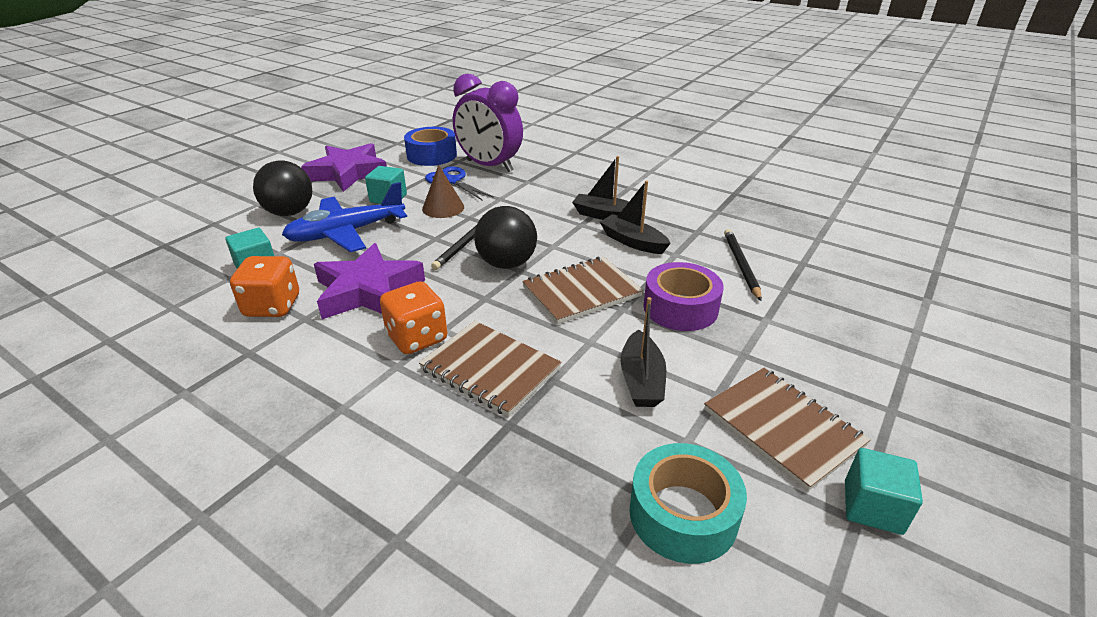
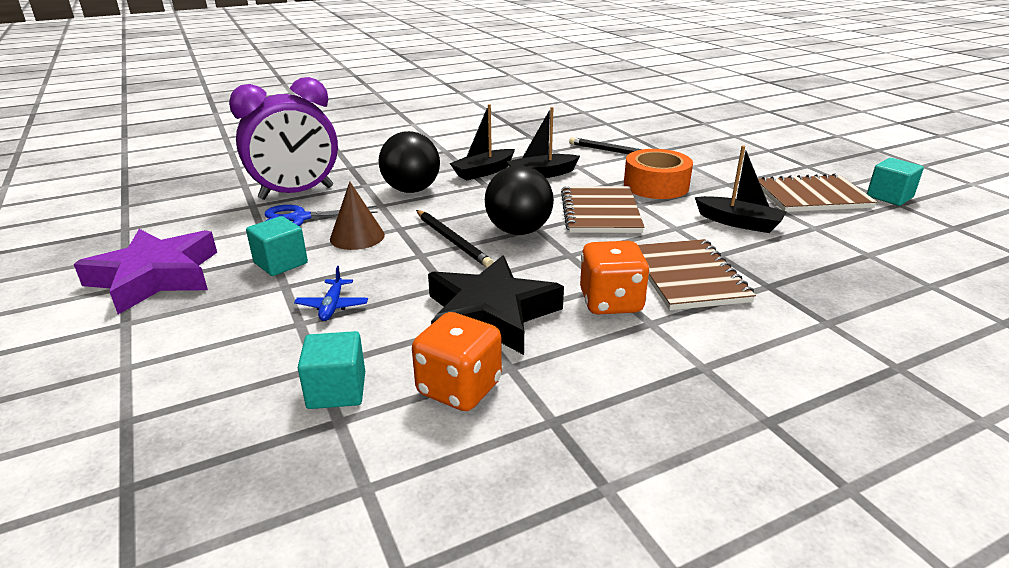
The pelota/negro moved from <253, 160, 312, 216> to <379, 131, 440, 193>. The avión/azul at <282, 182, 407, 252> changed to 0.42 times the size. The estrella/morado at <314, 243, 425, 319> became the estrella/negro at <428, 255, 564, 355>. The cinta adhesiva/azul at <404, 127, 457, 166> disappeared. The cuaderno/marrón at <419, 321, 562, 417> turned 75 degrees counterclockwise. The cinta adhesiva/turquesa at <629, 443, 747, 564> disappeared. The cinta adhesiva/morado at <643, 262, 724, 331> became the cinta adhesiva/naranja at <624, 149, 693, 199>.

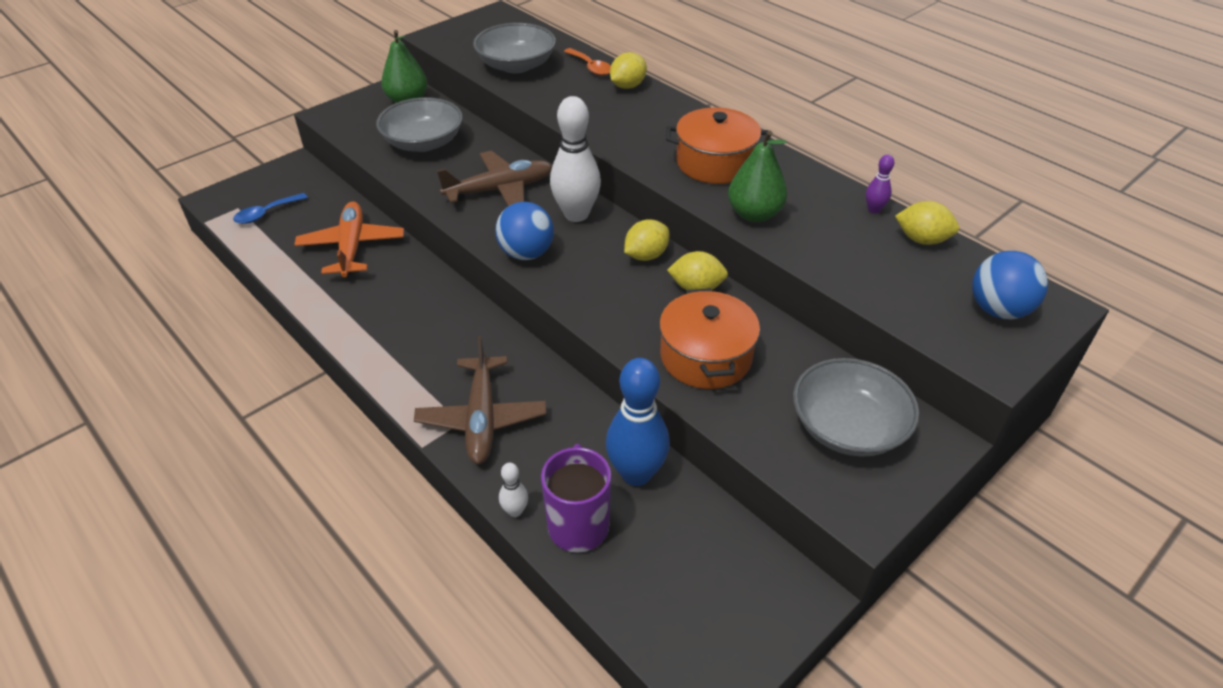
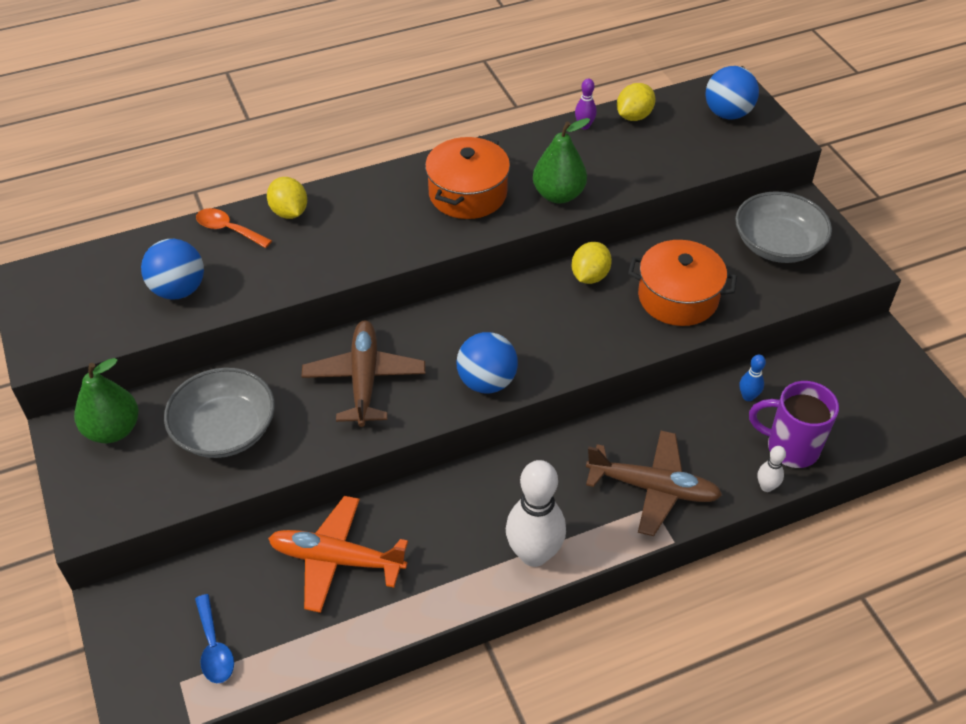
The cuenco/gris at <473, 23, 556, 73> was replaced by the pelota/azul at <141, 239, 204, 300>. The bolo/blanco moved from <550, 96, 601, 222> to <506, 460, 566, 567>. The cuchara/naranja at <564, 48, 611, 76> turned 135 degrees counterclockwise. The bolo/azul at <606, 358, 670, 486> changed to 0.45 times the size. The limón/amarillo at <624, 219, 669, 261> disappeared.

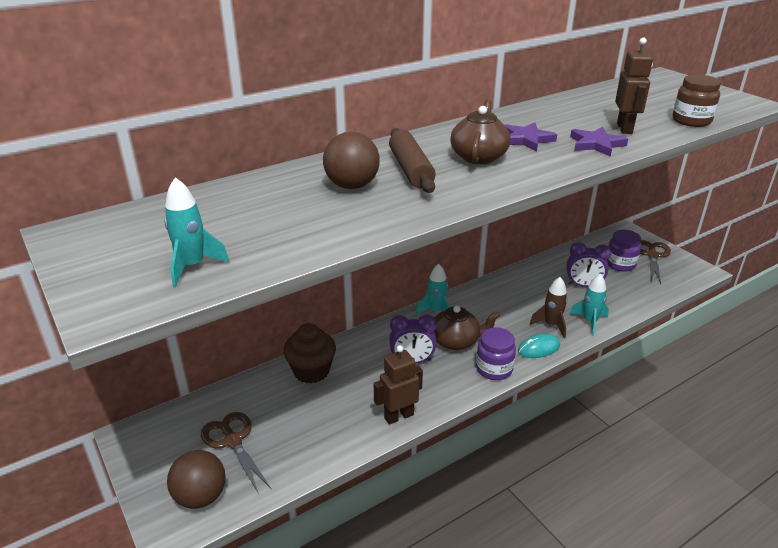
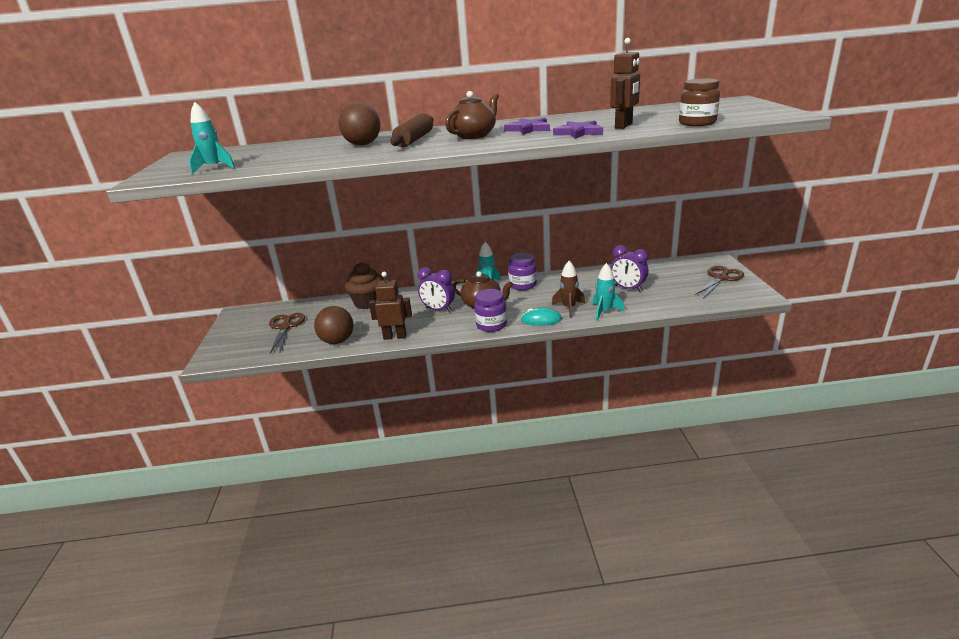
The pelota/marrón moved from <167, 450, 226, 509> to <314, 306, 353, 344>. The tarro/morado moved from <607, 230, 641, 272> to <508, 253, 537, 290>.

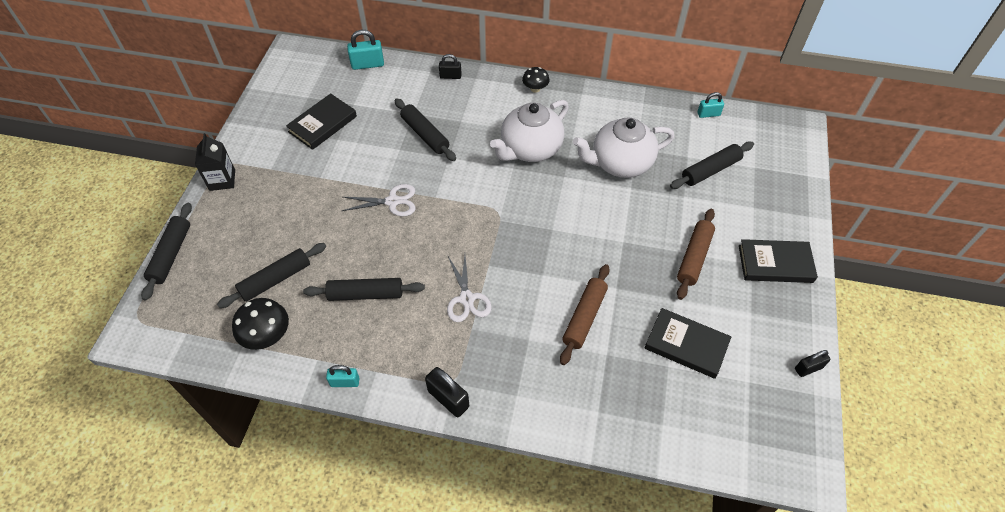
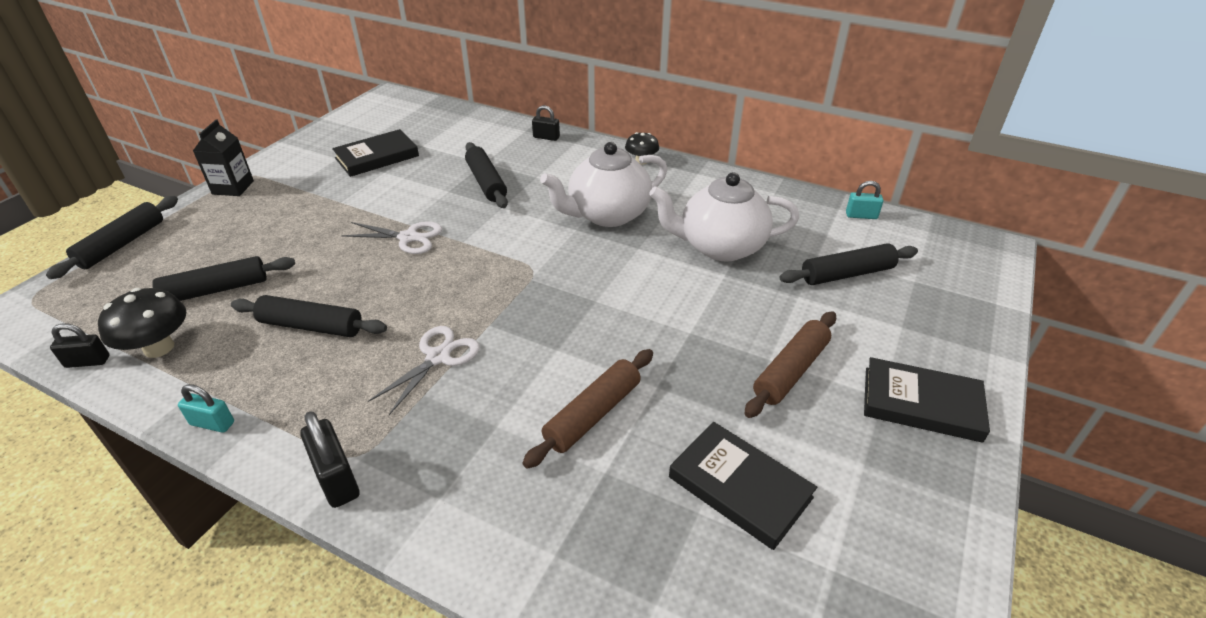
The candado/turquesa at <347, 30, 384, 70> disappeared. The tijeras/blanco at <447, 256, 492, 322> turned 150 degrees counterclockwise. The candado/negro moved from <795, 350, 831, 377> to <50, 323, 110, 368>.

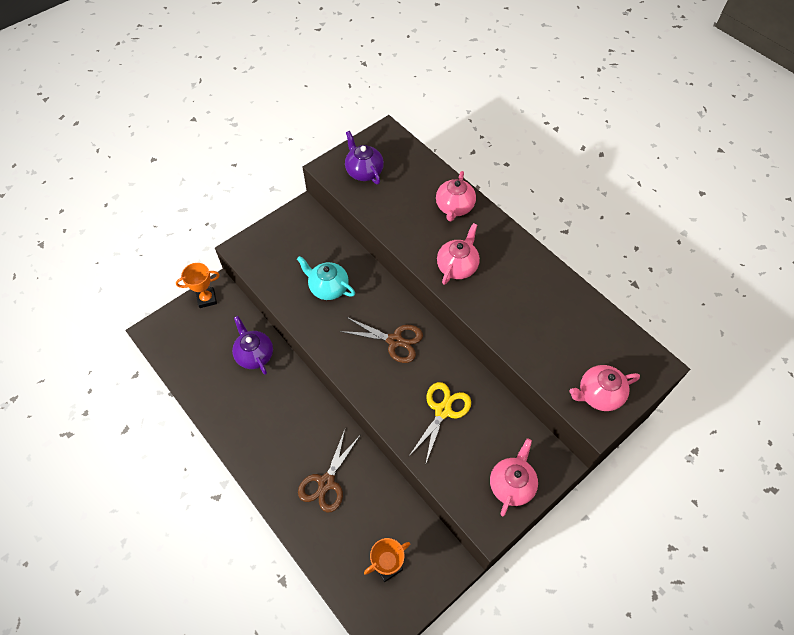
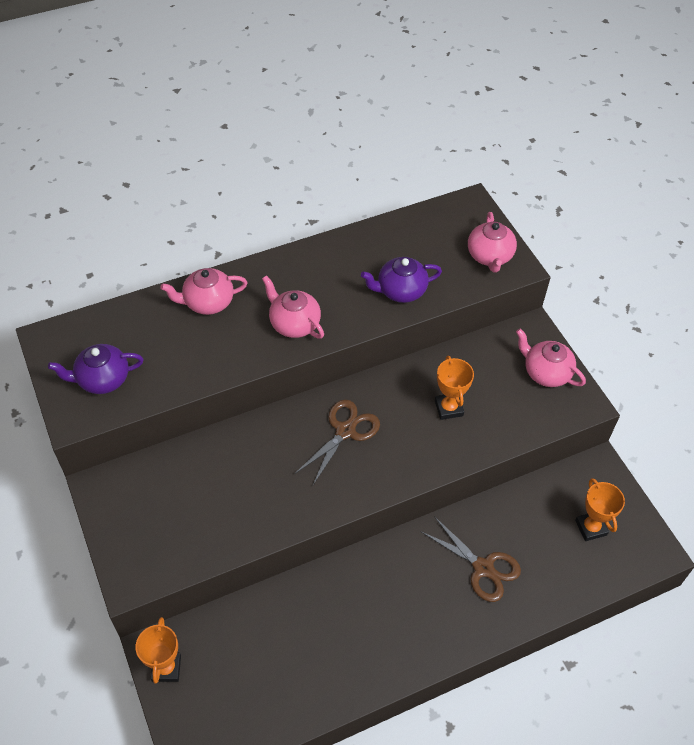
The tetera/morado moved from <232, 316, 273, 375> to <361, 257, 442, 303>. The tetera/turquesa at <297, 256, 355, 300> disappeared. The tijeras/amarillo at <409, 382, 471, 463> was replaced by the trofeo/naranja at <435, 356, 474, 420>. The tetera/rosa at <436, 171, 476, 221> turned 135 degrees clockwise.

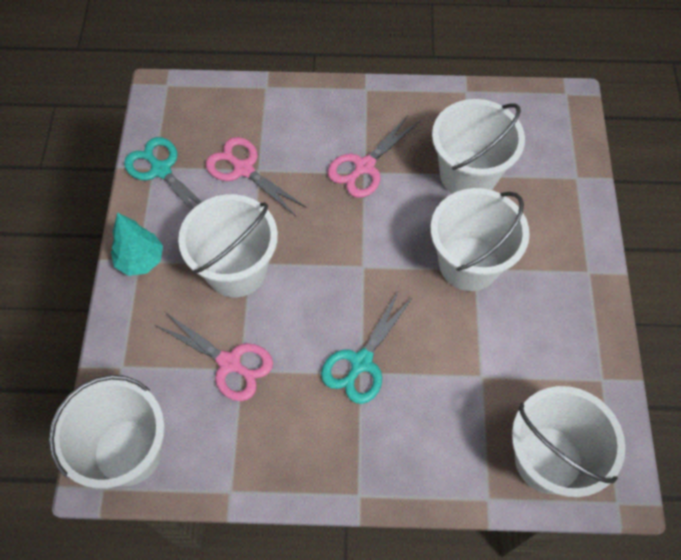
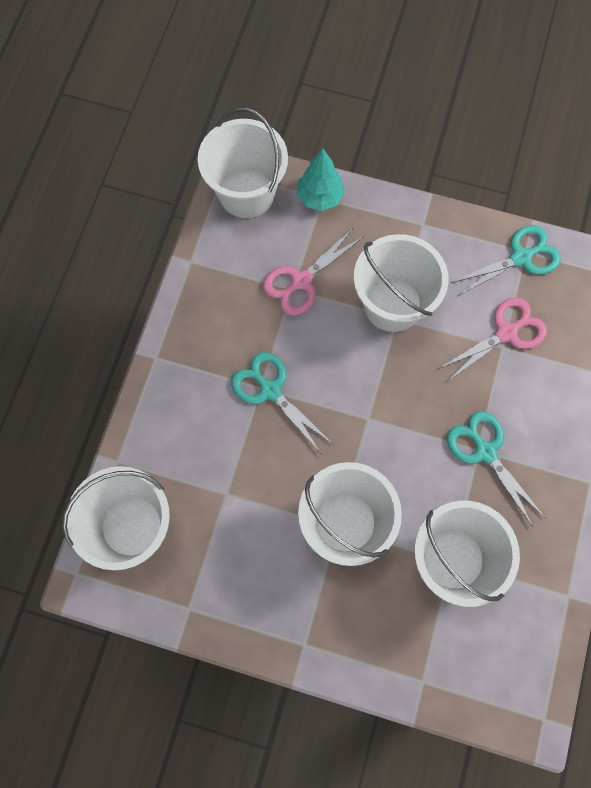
The árbol/turquesa moved from <111, 212, 163, 276> to <297, 148, 345, 211>. The tijeras/rosa at <328, 115, 420, 198> became the tijeras/turquesa at <447, 411, 545, 527>.

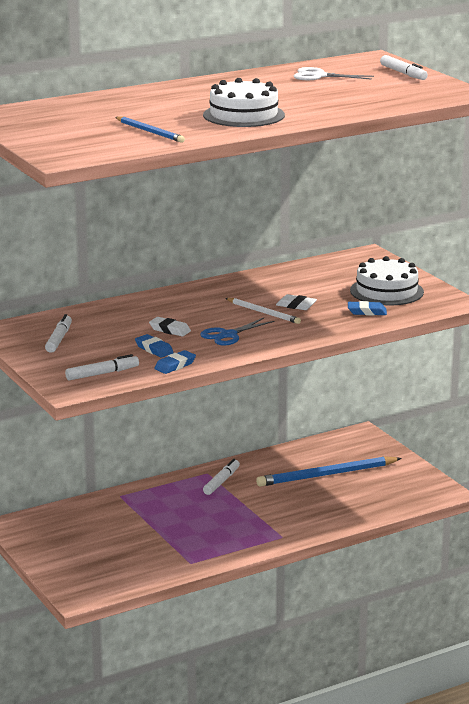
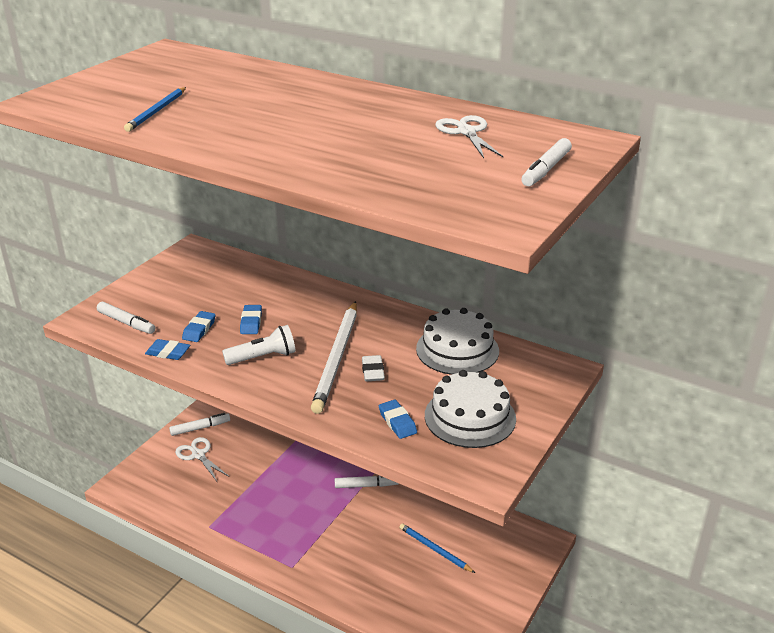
The rotulador/blanco moved from <45, 314, 72, 353> to <169, 413, 230, 436>. The goma de borrar/blanco at <149, 317, 191, 336> became the goma de borrar/azul at <240, 305, 262, 334>. The tijeras/azul at <200, 318, 275, 346> was replaced by the lámpara de mano/blanco at <222, 325, 296, 365>. The tarta/blanco moved from <203, 78, 285, 127> to <416, 308, 499, 375>. The lápiz/blanco at <225, 298, 301, 324> changed to 1.77 times the size. The lápiz/azul at <256, 456, 402, 487> changed to 0.57 times the size. The tijeras/blanco at <175, 437, 228, 481> appeared.

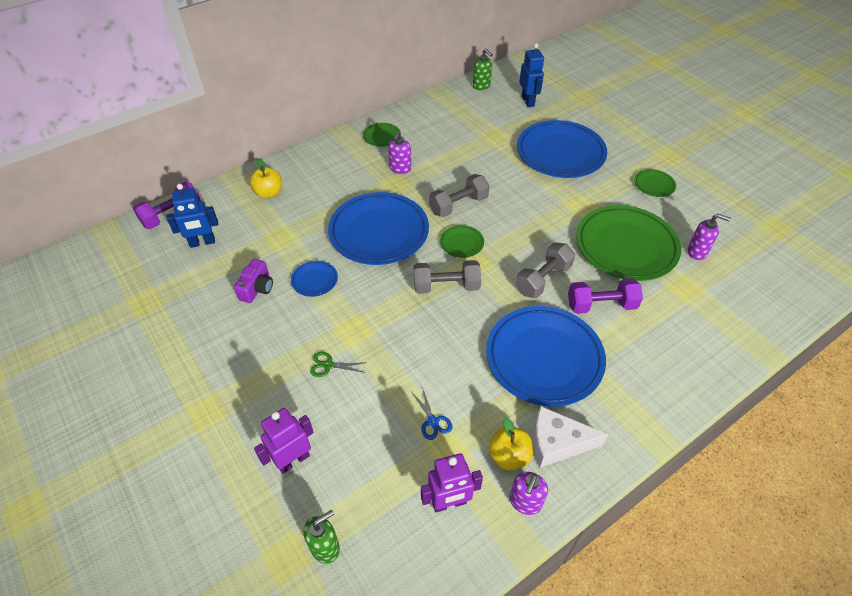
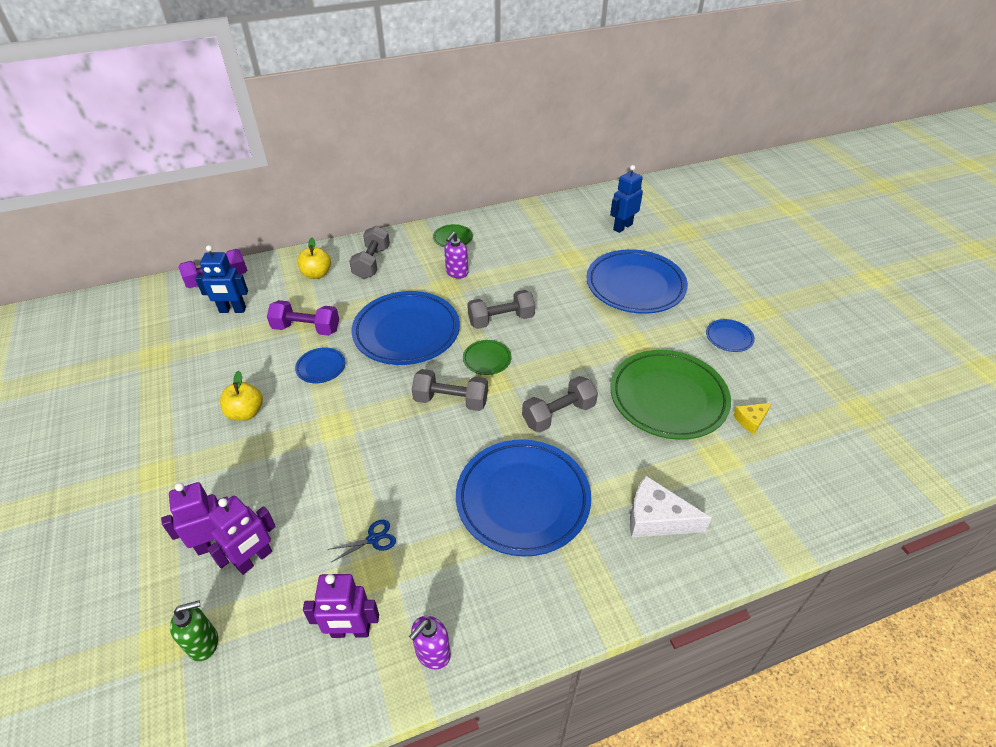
The cámara/morado at <234, 259, 273, 303> disappeared. The tijeras/verde at <310, 352, 367, 377> disappeared. The tijeras/azul at <412, 387, 453, 440> turned 105 degrees counterclockwise. The dispensador de jabón/verde at <473, 49, 493, 90> disappeared. The manzana/amarillo moved from <488, 417, 533, 471> to <220, 371, 263, 421>. The robot/azul at <519, 43, 544, 107> turned 135 degrees counterclockwise. The queso/blanco moved from <533, 406, 609, 468> to <630, 476, 712, 538>. The mancuerna/morado moved from <568, 278, 643, 314> to <267, 300, 339, 336>. The plato/verde at <634, 169, 676, 197> became the plato/azul at <706, 319, 755, 352>. The dispensador de jabón/morado at <688, 214, 731, 260> was replaced by the queso/amarillo at <733, 403, 772, 434>. The robot/morado at <207, 496, 276, 575> appeared. The mancuerna/gris at <349, 226, 390, 279> appeared.

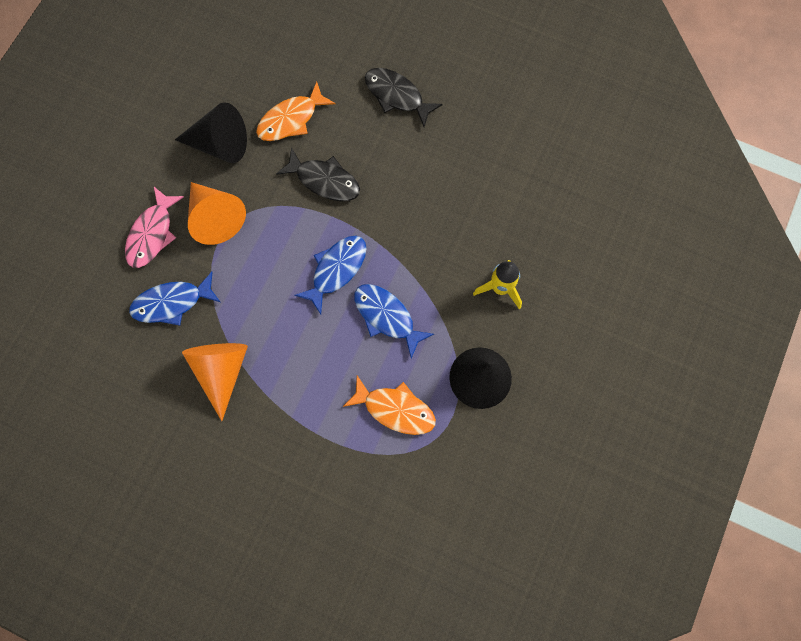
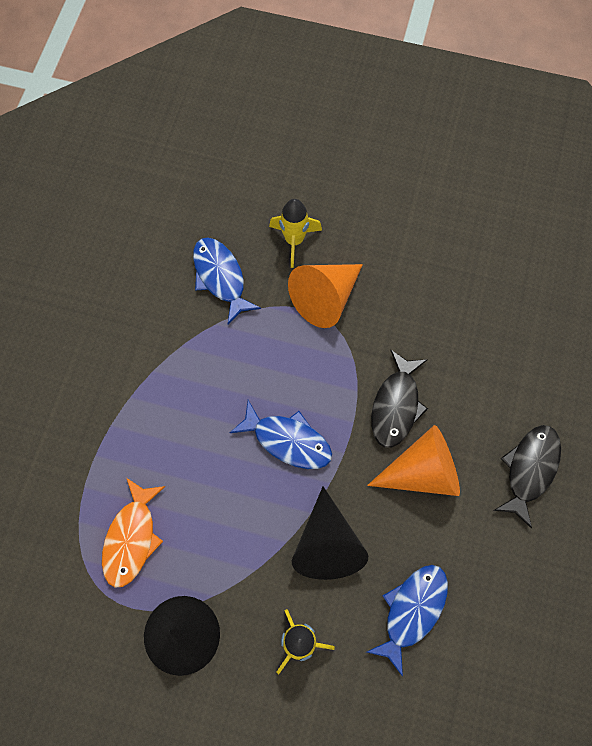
The pez/rosa at <125, 187, 184, 268> was replaced by the cohete/amarillo at <269, 199, 322, 268>. The cono/negro moved from <175, 102, 247, 163> to <292, 487, 368, 580>. The cono/naranja moved from <182, 343, 248, 421> to <367, 425, 460, 496>. The pez/naranja at <256, 82, 335, 141> disappeared. The pez/azul moved from <354, 284, 434, 358> to <367, 565, 448, 677>.

